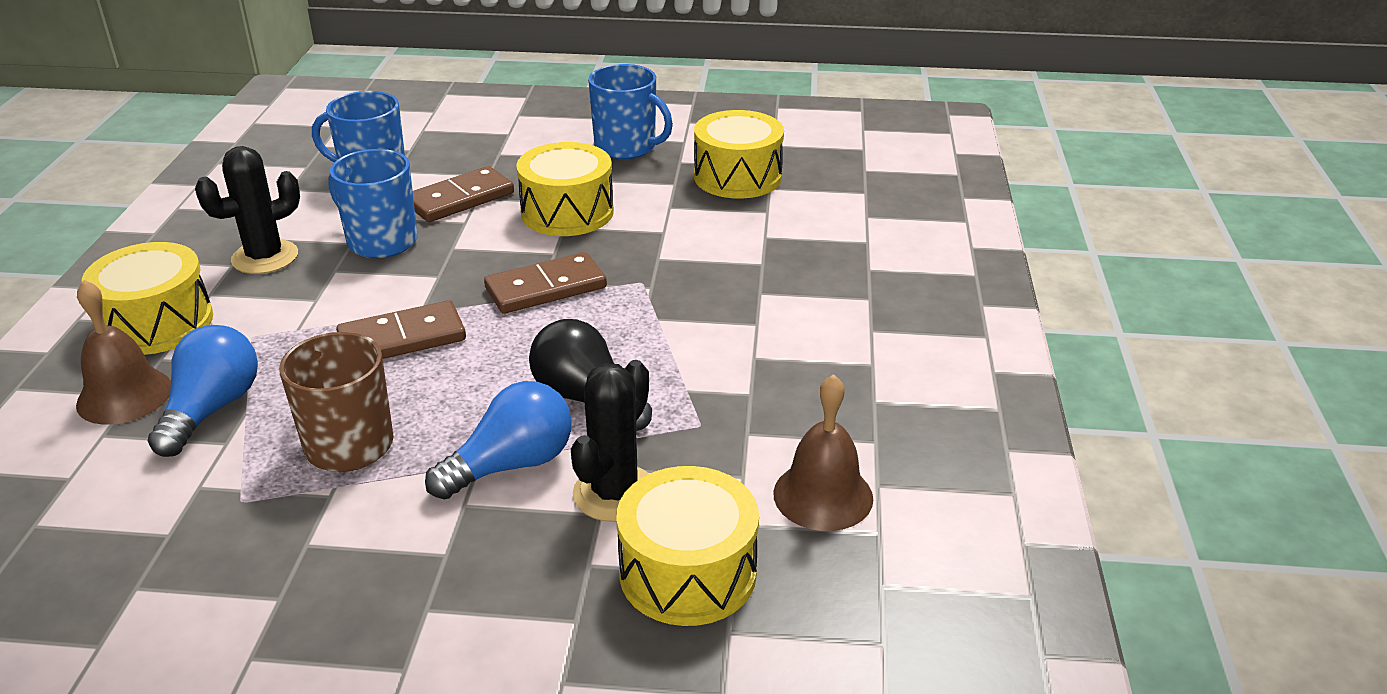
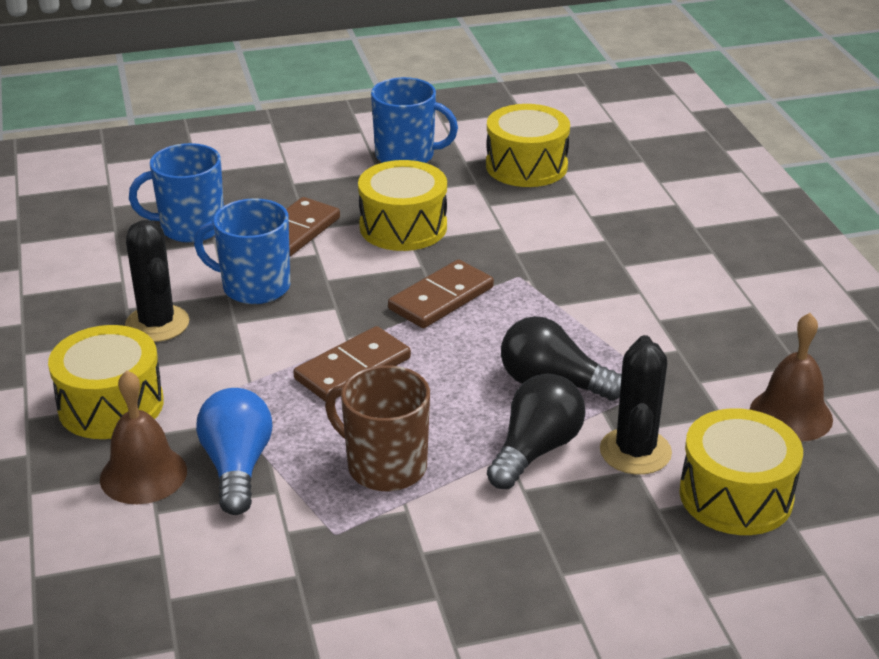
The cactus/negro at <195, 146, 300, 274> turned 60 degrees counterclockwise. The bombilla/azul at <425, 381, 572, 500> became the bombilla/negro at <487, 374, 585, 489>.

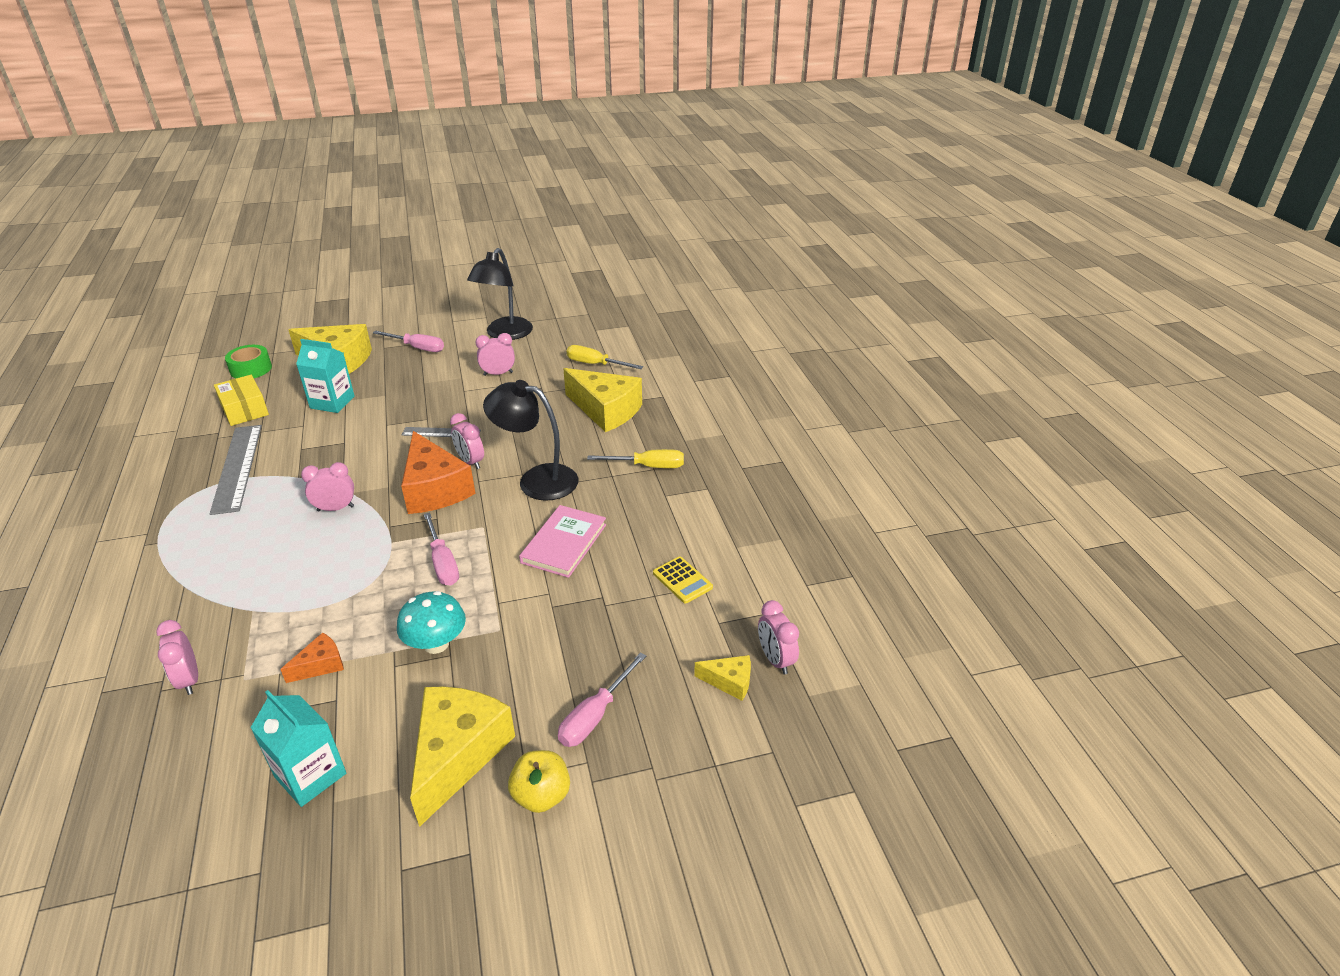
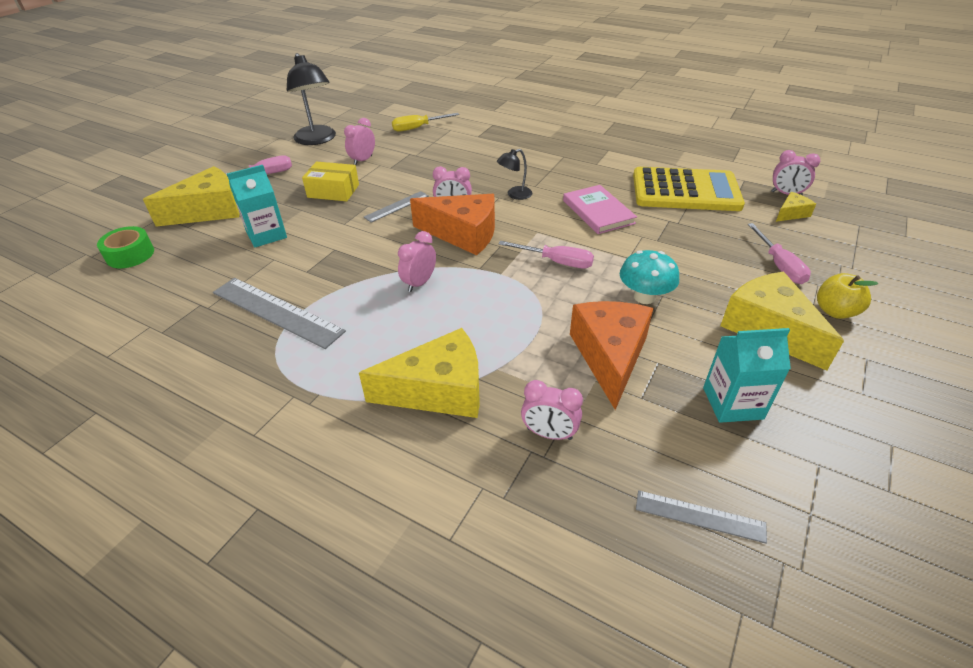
The caja/amarillo moved from <214, 375, 269, 426> to <302, 161, 359, 201>. The queso/naranja at <280, 632, 344, 683> changed to 2.10 times the size. The lámpara/negro at <483, 380, 578, 501> changed to 0.51 times the size. The queso/amarillo moved from <563, 368, 642, 432> to <359, 328, 480, 418>. The destornillador/amarillo at <587, 449, 684, 468> disappeared. The calculadora/amarillo at <653, 556, 713, 603> changed to 2.47 times the size. The regla/gris at <636, 490, 767, 544> appeared.

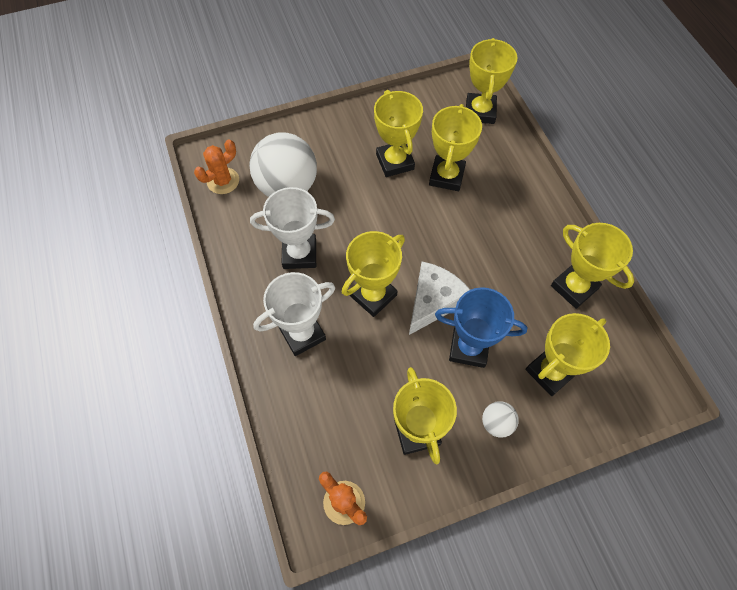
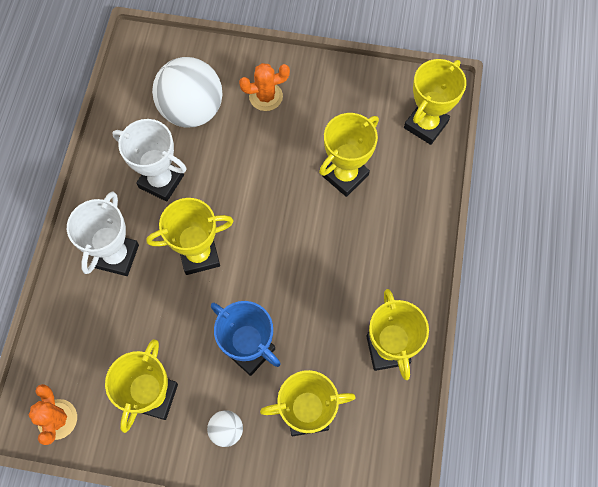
The cactus/naranja moved from <194, 139, 239, 194> to <239, 63, 290, 111>. The trofeo/blanco at <253, 272, 335, 356> turned 75 degrees counterclockwise. The trofeo/amarillo at <374, 90, 423, 177> disappeared. The queso/blanco at <409, 262, 470, 335> disappeared.

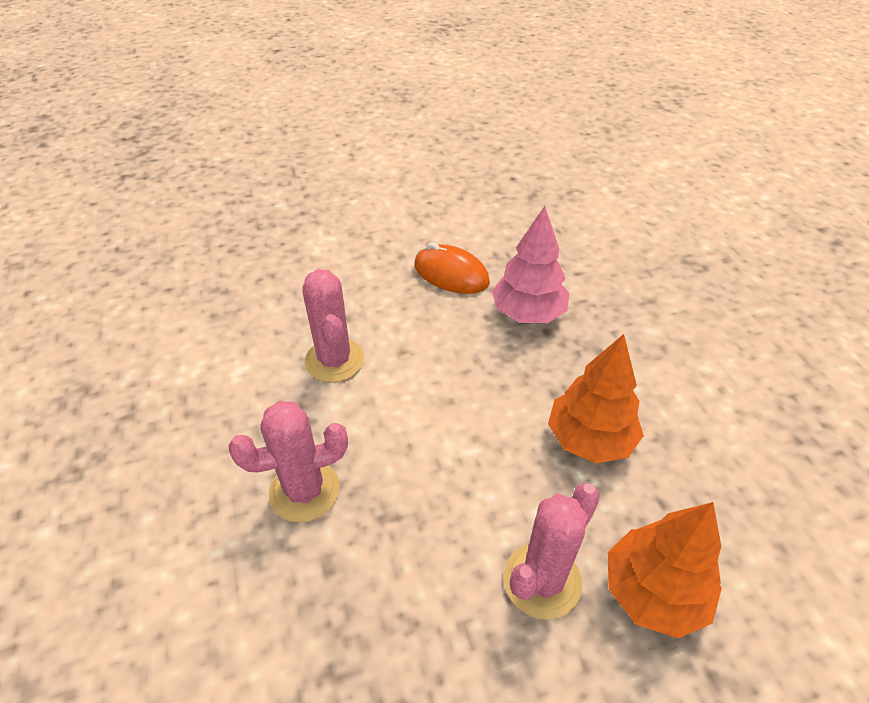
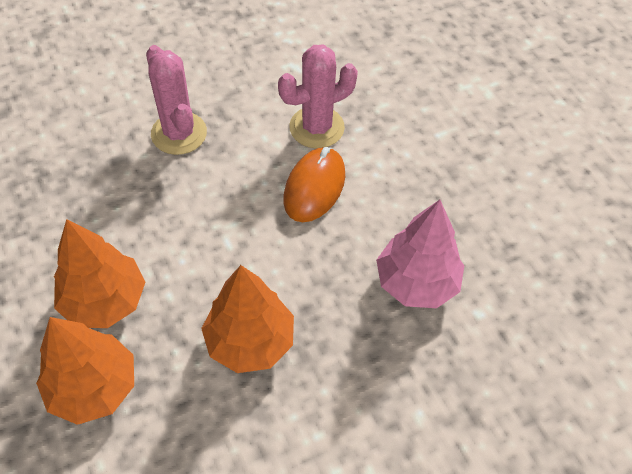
The ratón/naranja moved from <414, 242, 490, 294> to <283, 147, 345, 222>. The cactus/rosa at <504, 483, 600, 620> was replaced by the árbol/naranja at <54, 219, 145, 328>.

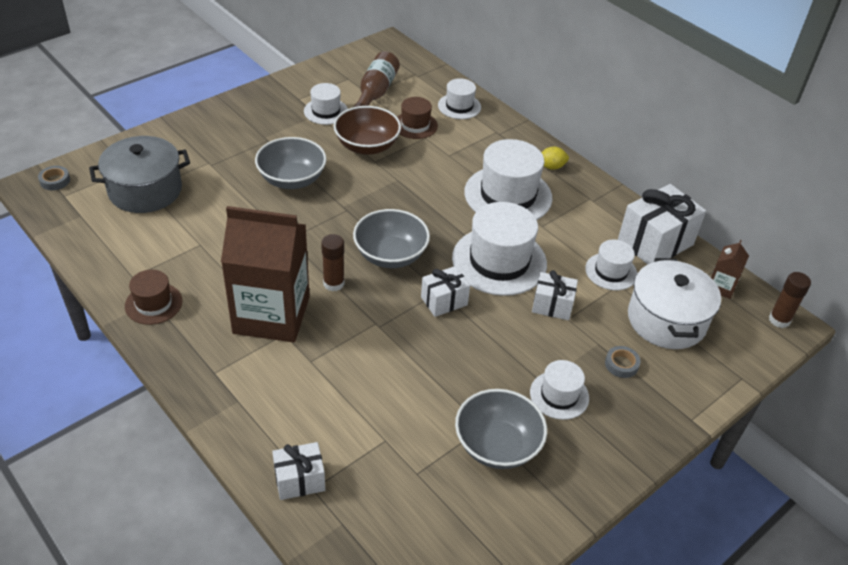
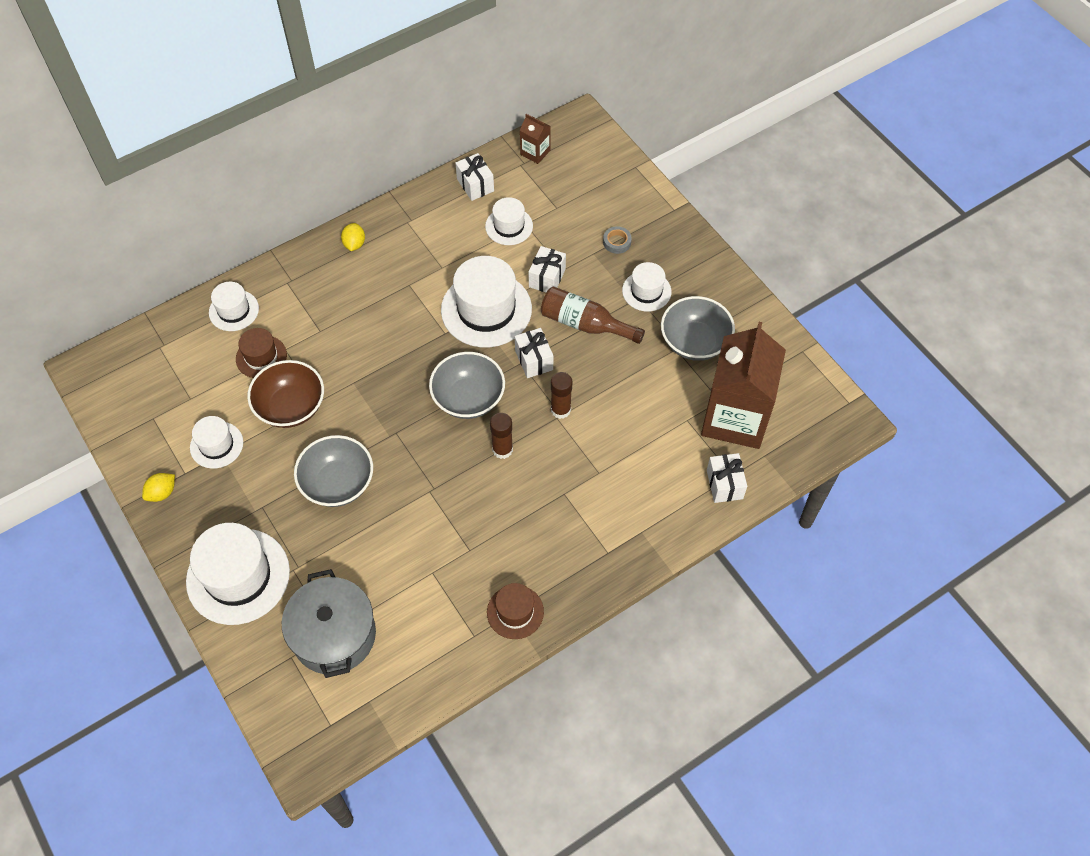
The cinta adhesiva/gris at <38, 166, 70, 190> disappeared. The cartón de leche/marrón moved from <221, 206, 310, 343> to <701, 322, 786, 449>. The botella/marrón moved from <354, 51, 400, 107> to <541, 287, 645, 344>. The sombrero/blanco moved from <464, 139, 552, 220> to <186, 523, 290, 625>. The regalo/blanco at <618, 184, 706, 265> changed to 0.57 times the size. The olla/blanco at <628, 258, 721, 349> disappeared. The barra de pegamento/marrón moved from <769, 272, 811, 328> to <551, 372, 572, 419>. The limón/amarillo at <142, 473, 175, 502> appeared.

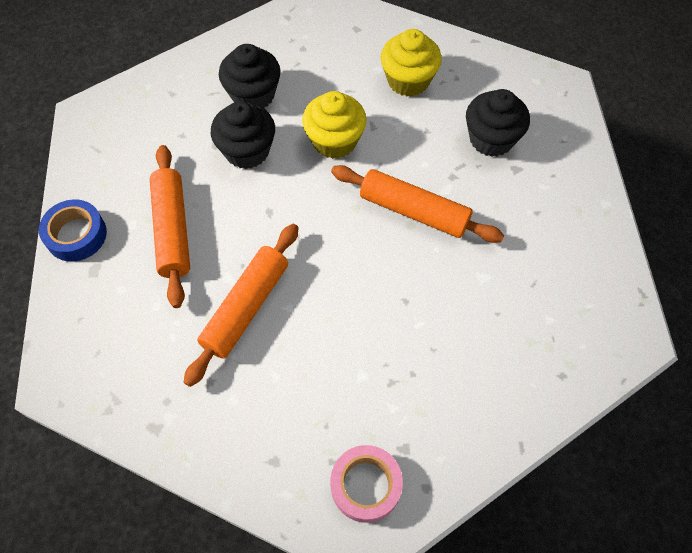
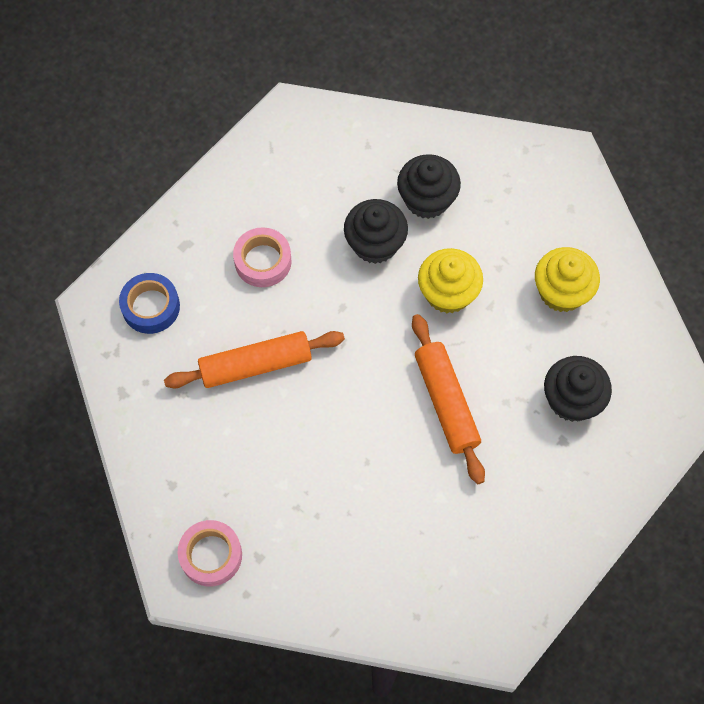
The cinta adhesiva/azul moved from <39, 200, 107, 262> to <119, 273, 180, 334>. The rodillo/naranja at <150, 145, 190, 308> was replaced by the cinta adhesiva/rosa at <233, 227, 292, 287>.

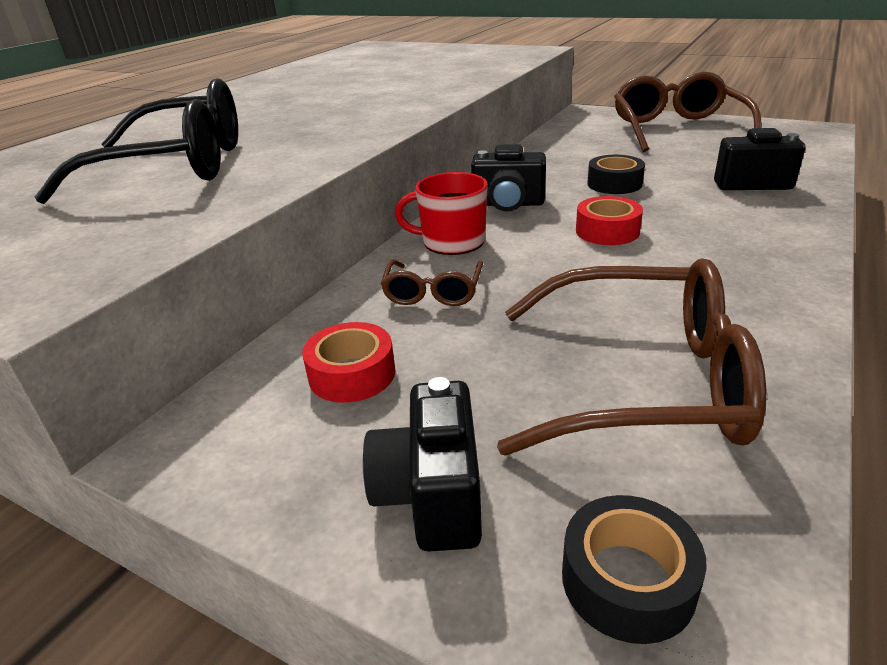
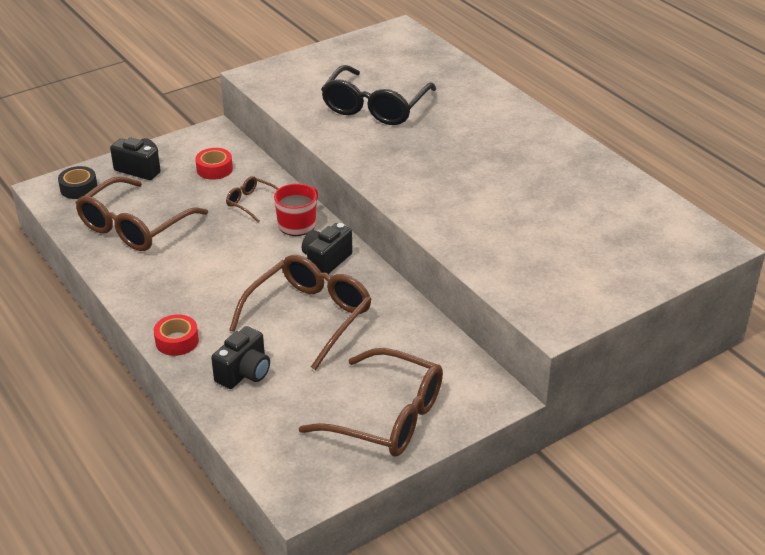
The cinta adhesiva/rojo moved from <576, 196, 643, 245> to <154, 314, 199, 356>. The cinta adhesiva/negro at <587, 155, 645, 194> was replaced by the gafas/marrón at <229, 255, 372, 370>.

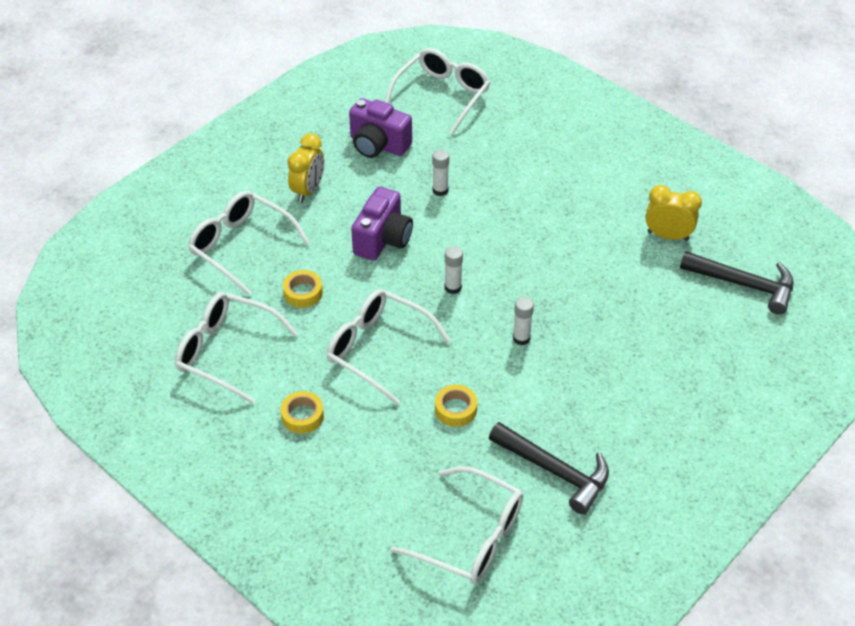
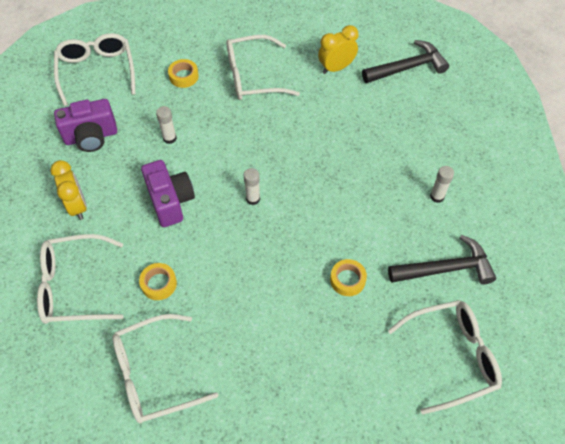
The cinta adhesiva/amarillo moved from <280, 391, 324, 434> to <168, 59, 199, 88>. The gafas/blanco moved from <327, 289, 451, 404> to <227, 35, 300, 100>. The barra de pegamento/blanco moved from <513, 297, 534, 345> to <430, 166, 454, 203>.

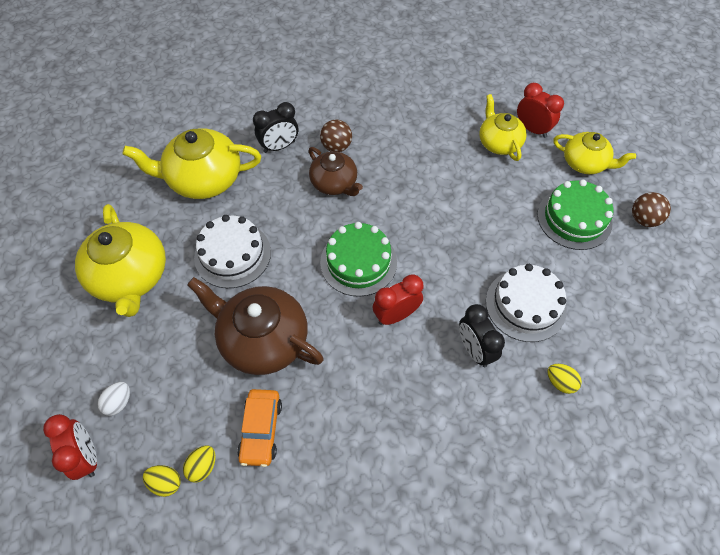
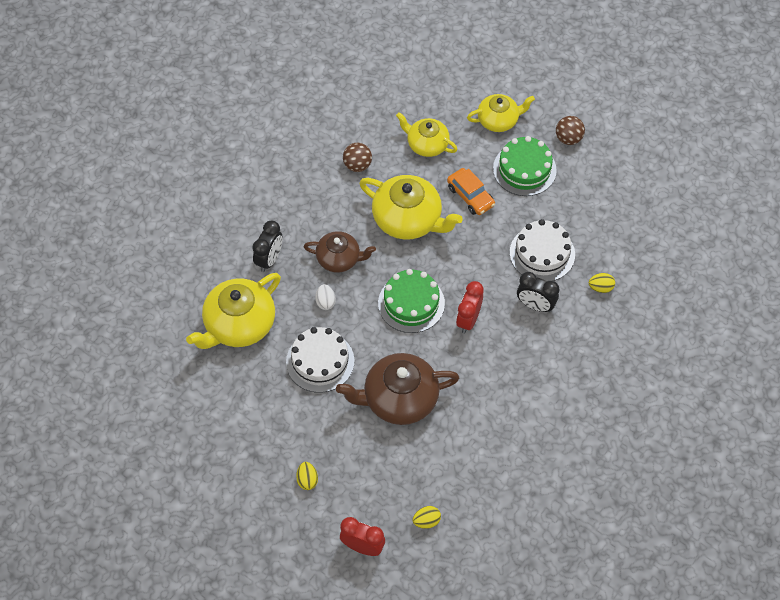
The tetera/amarillo moved from <75, 204, 166, 317> to <359, 175, 463, 240>. The huevo/blanco moved from <97, 382, 130, 416> to <315, 284, 336, 310>. The huevo/amarillo moved from <183, 446, 216, 483> to <296, 462, 318, 490>. The coche/naranja moved from <237, 389, 282, 467> to <447, 168, 495, 215>. The pelota/marrón moved from <320, 120, 352, 152> to <343, 143, 372, 172>. The despertador/rojo at <517, 83, 564, 138> disappeared.

